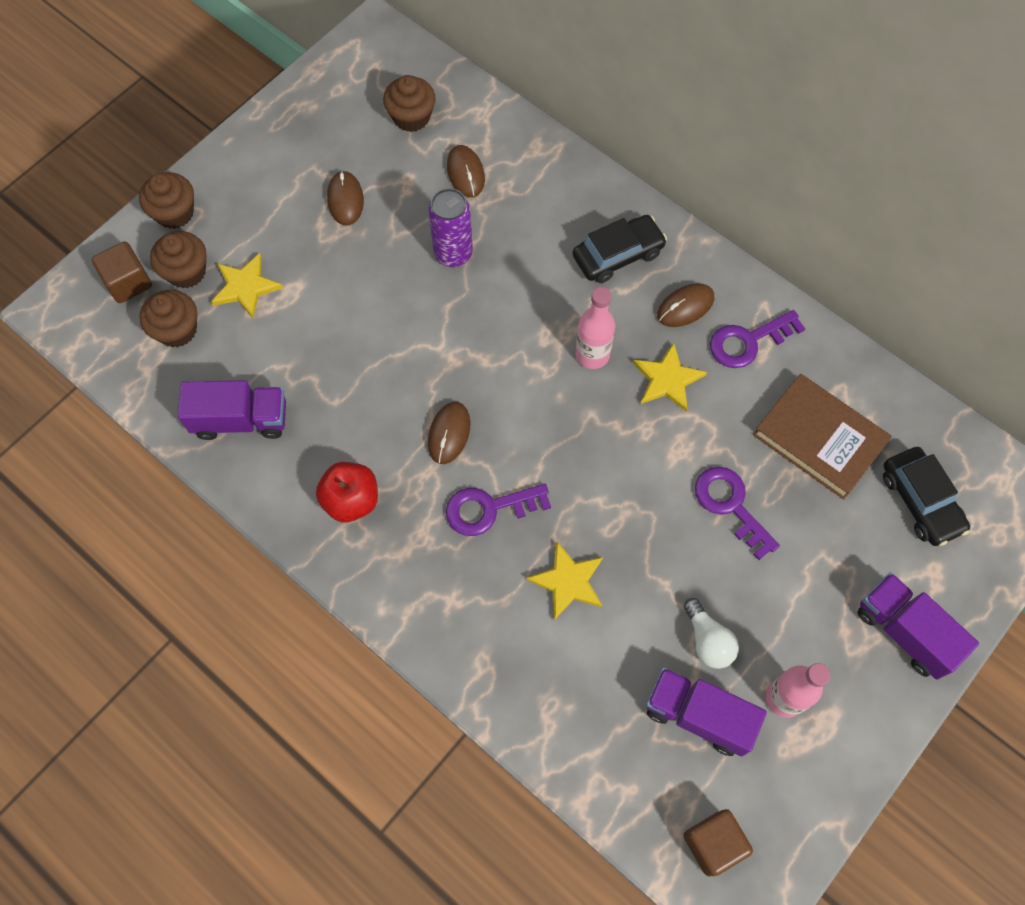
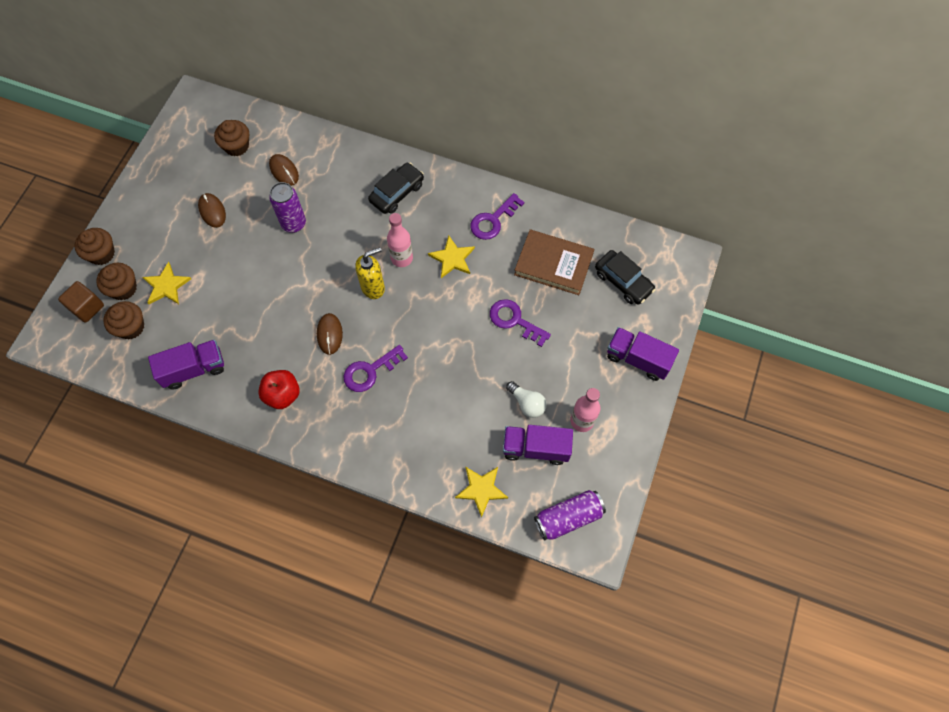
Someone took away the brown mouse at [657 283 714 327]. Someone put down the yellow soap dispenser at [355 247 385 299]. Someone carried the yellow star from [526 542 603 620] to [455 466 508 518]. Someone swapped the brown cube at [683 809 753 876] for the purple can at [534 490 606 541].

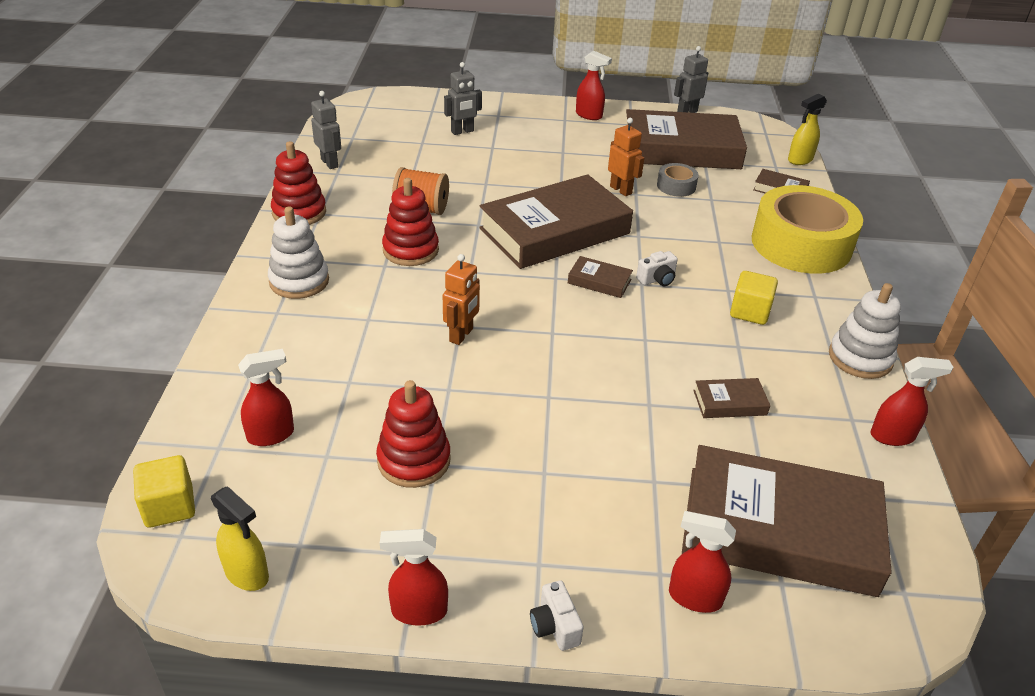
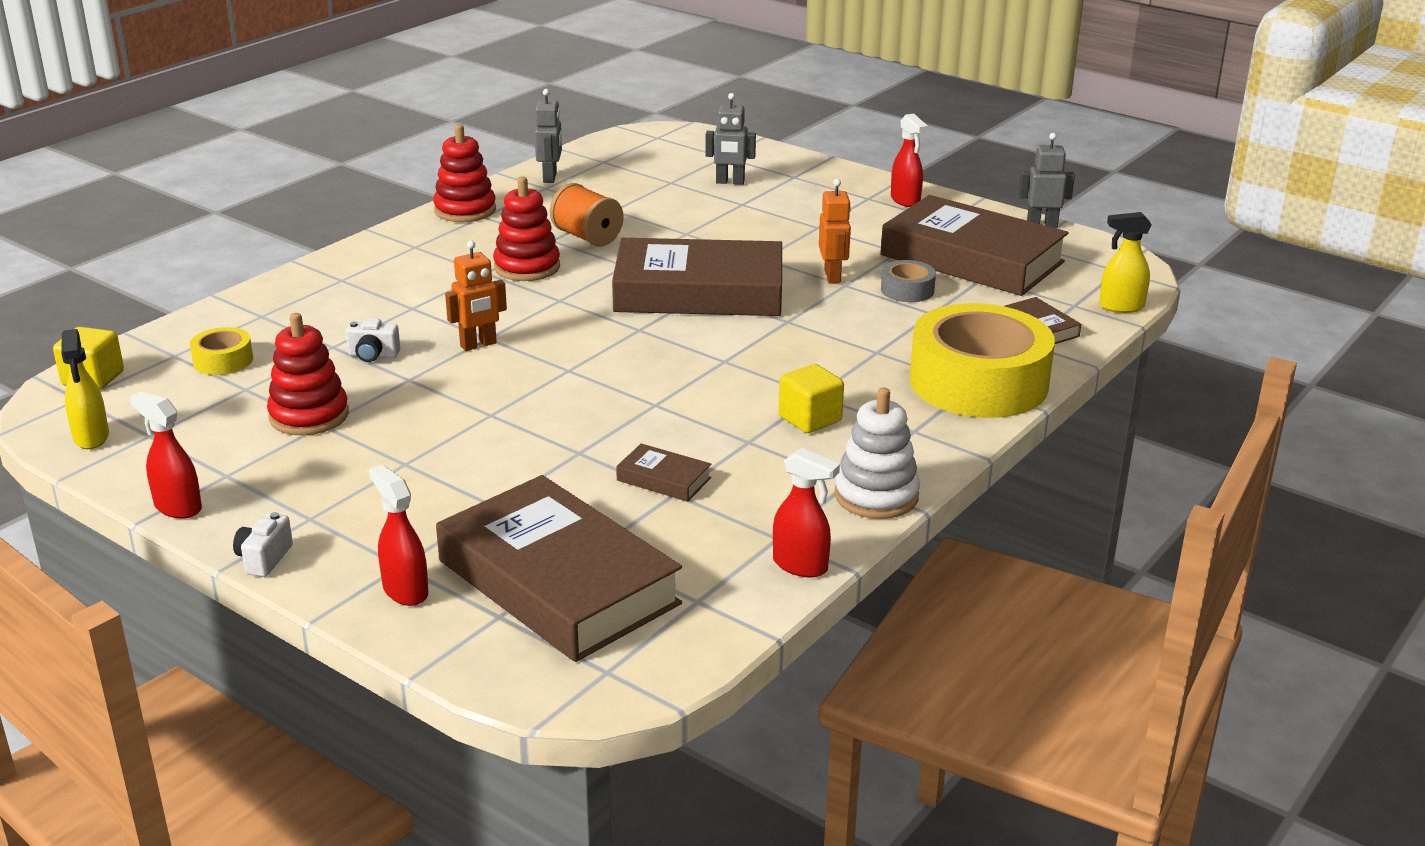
Someone took away the white stacking toy at [268 207 329 299]. Someone took away the brown book at [568 256 633 298]. Someone carried the white camera from [636 251 678 286] to [346 318 400 362]. Someone swapped the red spray bottle at [238 349 294 446] for the yellow tape at [190 327 253 375].

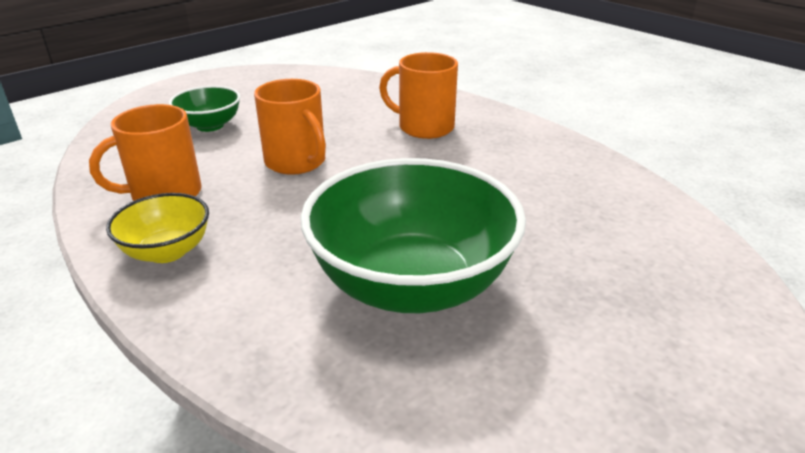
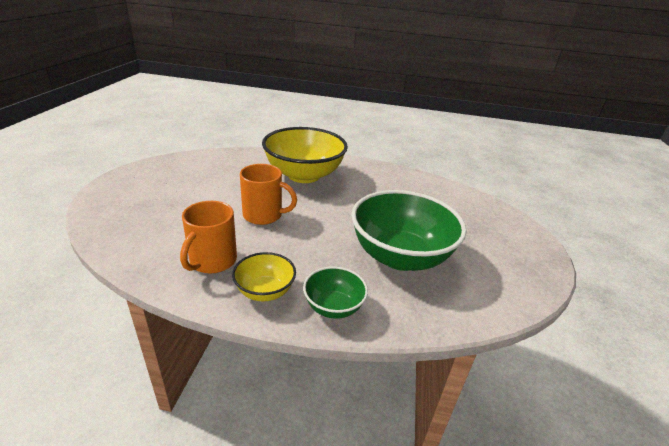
Someone carried the green bowl from [169 86 240 132] to [303 267 368 319]. Someone swapped the orange mug at [379 52 458 139] for the yellow bowl at [262 127 348 183].

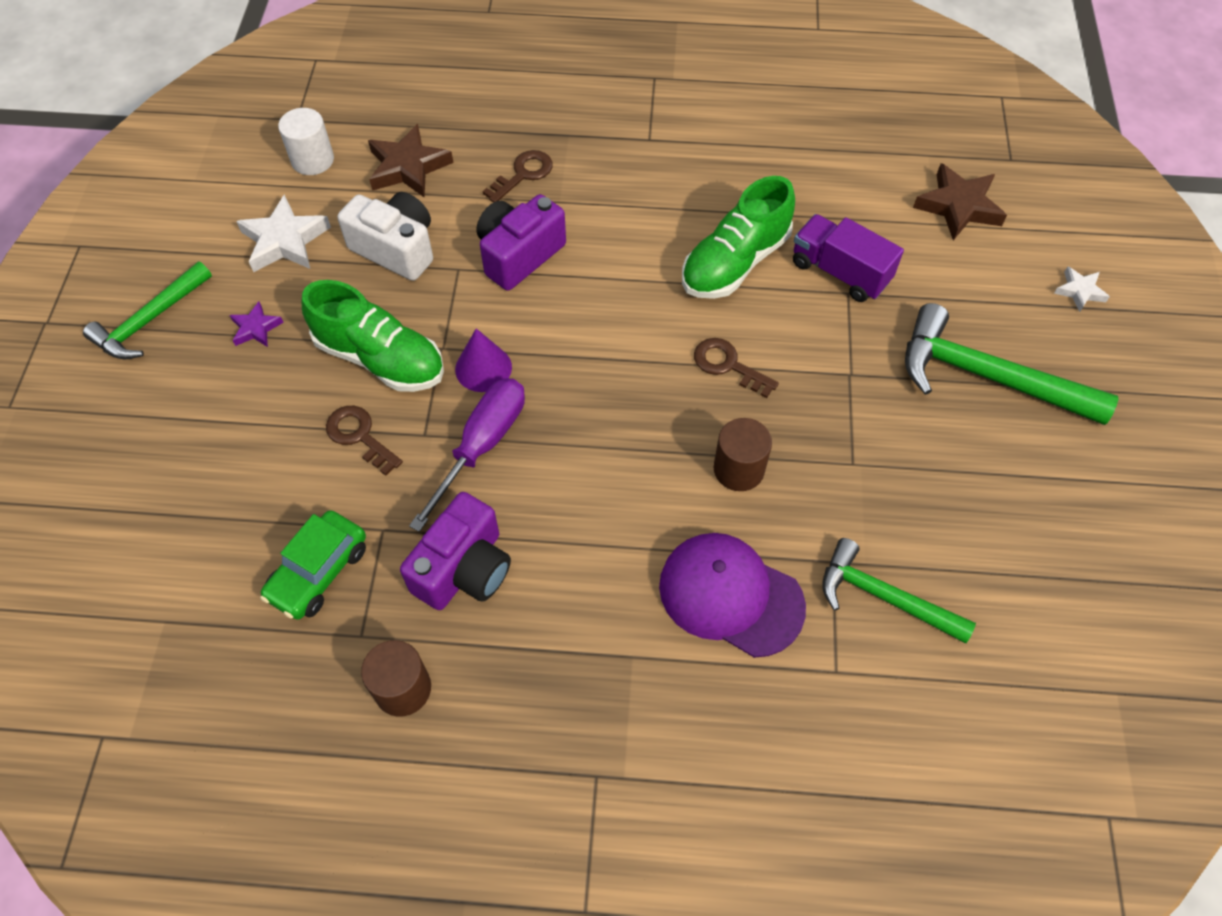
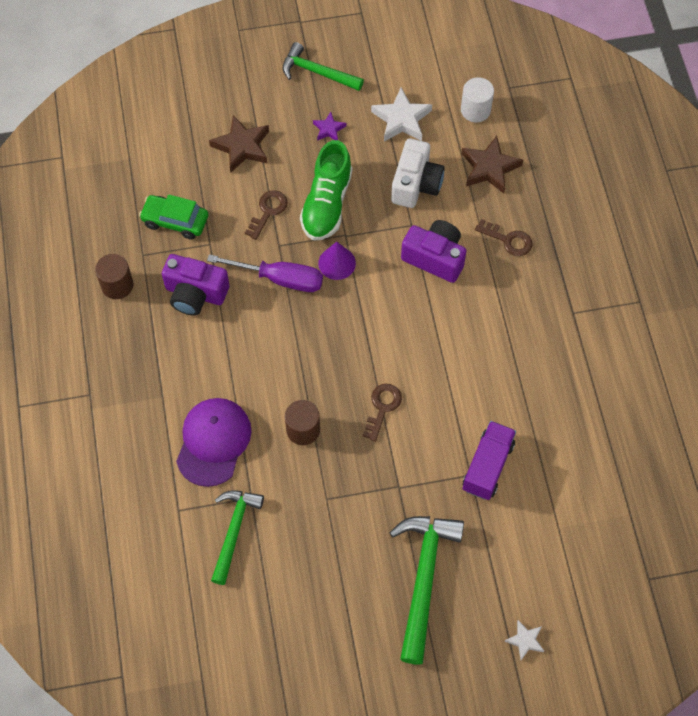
Someone took away the green shoe at [682 176 795 299]. Someone carried the brown star from [913 163 1007 240] to [209 115 269 172].

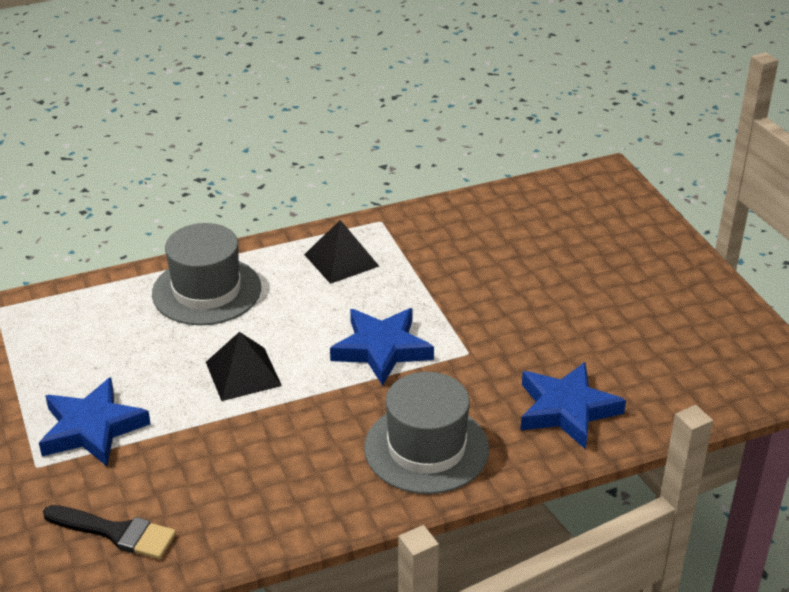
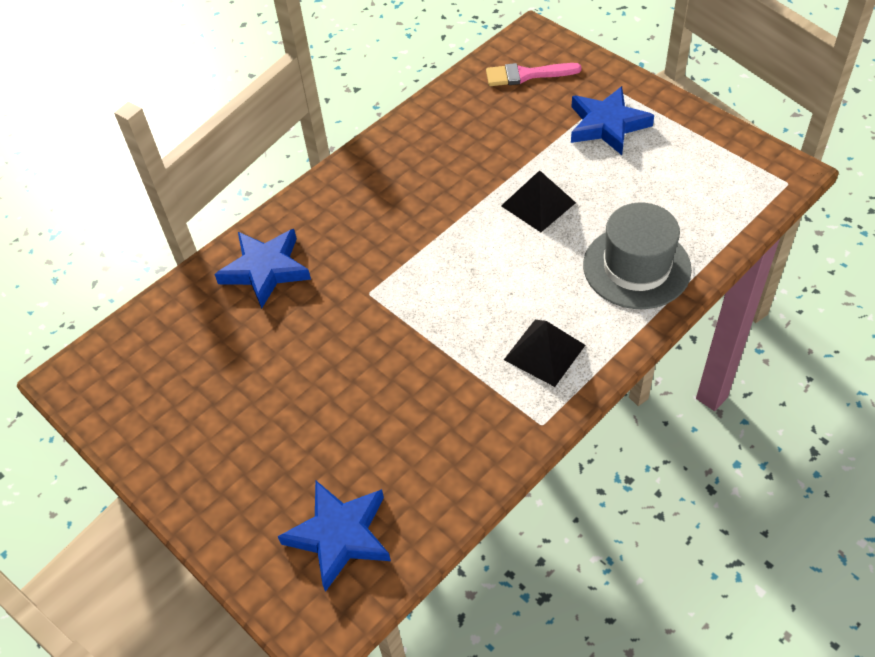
Someone took away the grey hat at [364 372 489 494]. Someone carried the blue star from [330 308 434 386] to [278 480 391 592]. Someone repainted the black brush at [43 505 176 559], which became the pink brush at [486 63 582 86].

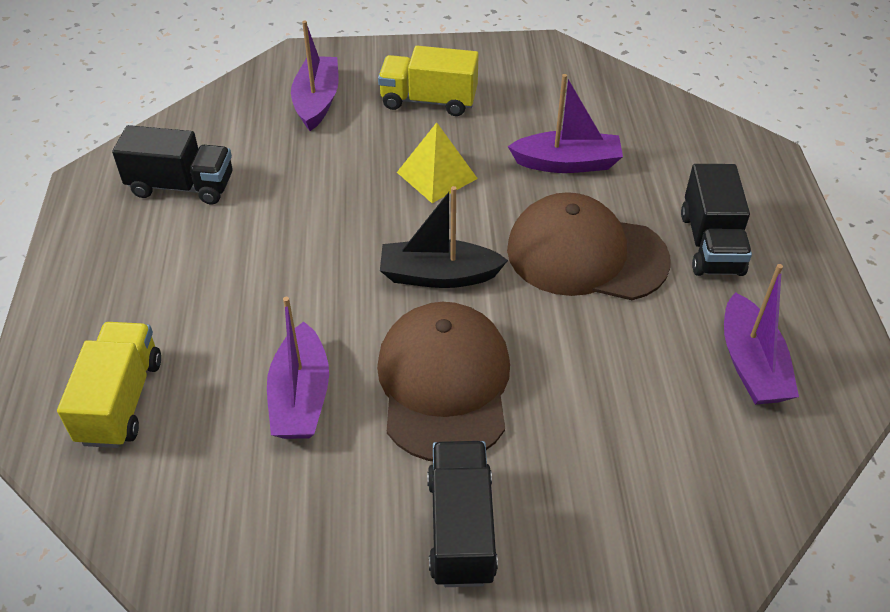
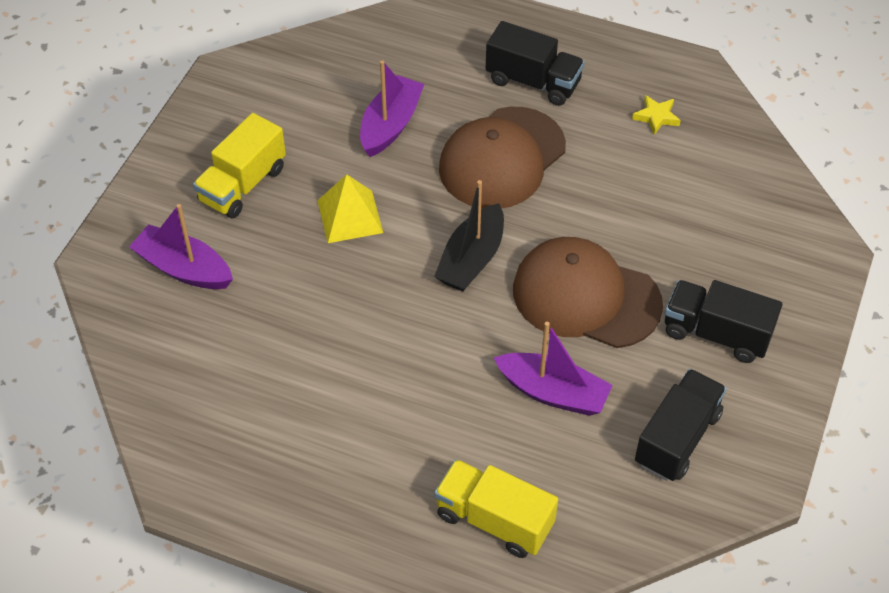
Someone carried the black truck from [112 125 232 205] to [635 369 727 481]. Someone swapped the purple boat at [724 264 799 405] for the yellow star at [632 95 681 135].

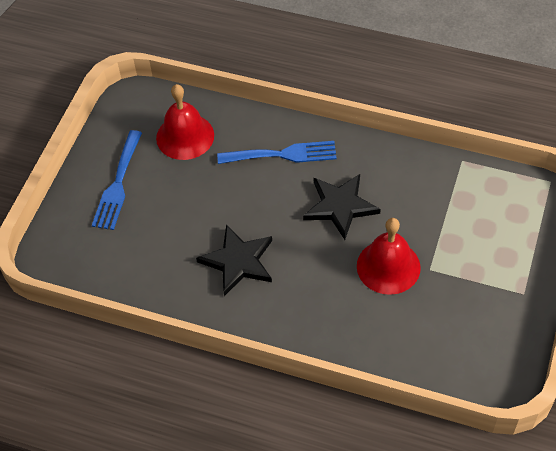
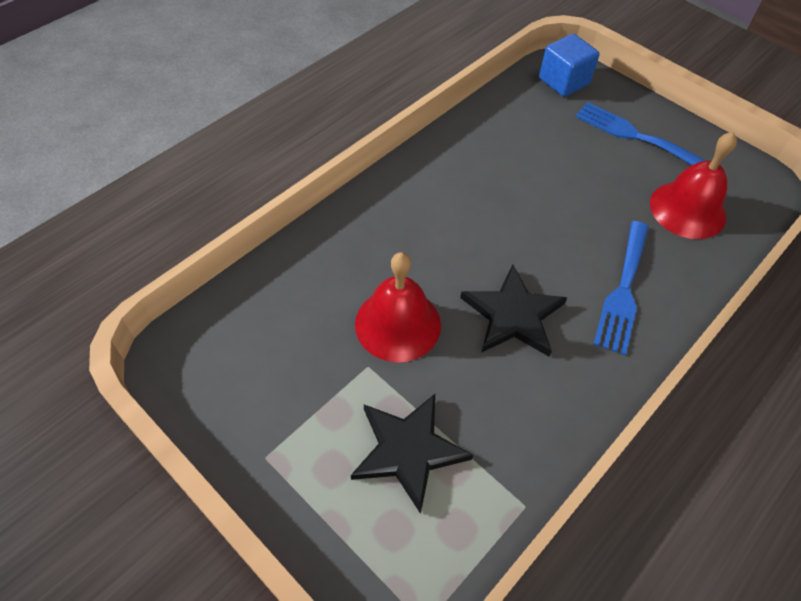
Someone put down the blue cube at [539 34 600 97]. Someone carried the black star from [196 224 272 296] to [351 394 473 514].

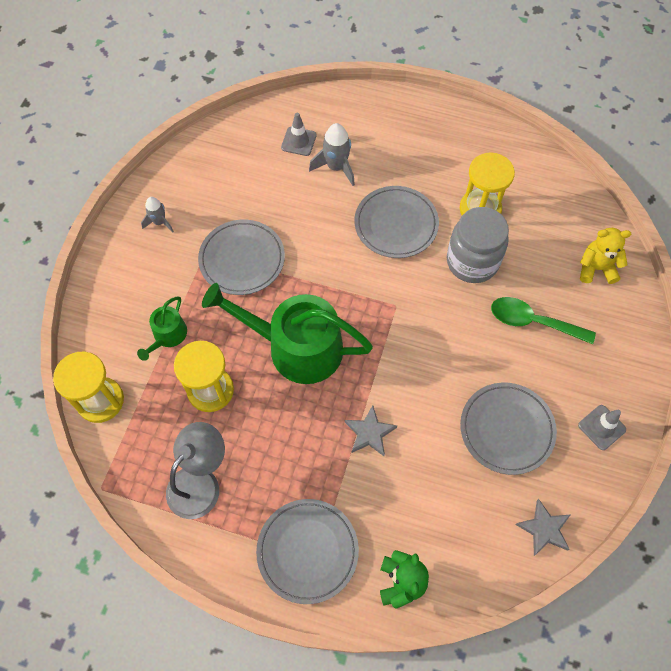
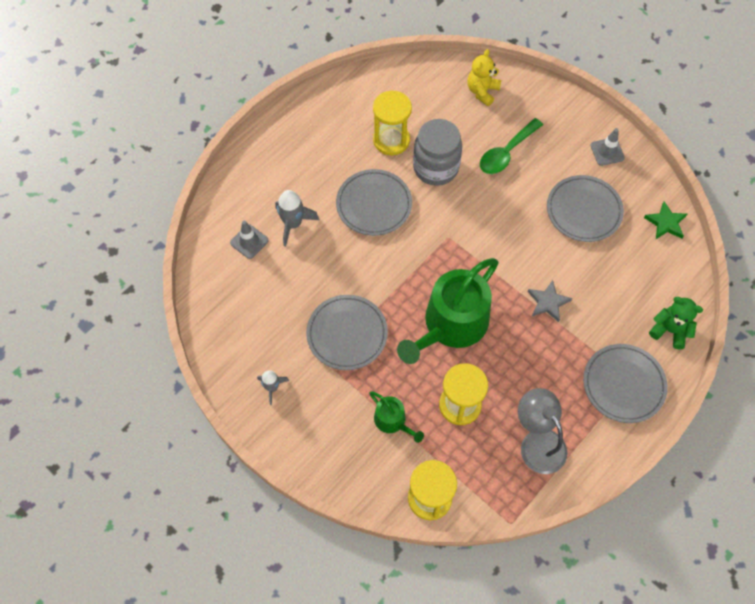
Someone repainted the grey star at [515 499 570 556], which became the green star at [644 201 687 239].

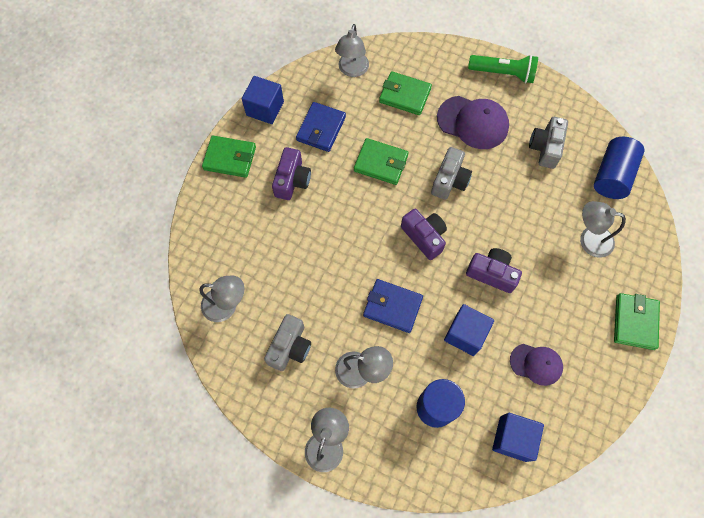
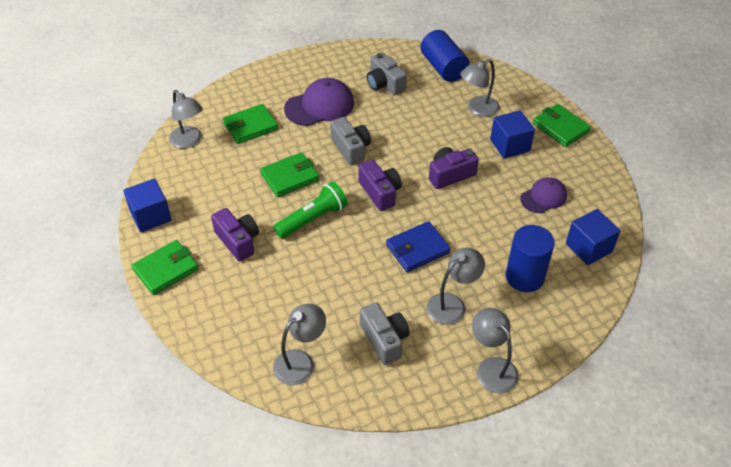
Someone took away the blue wallet at [296 102 346 152]. Someone carried the blue cube from [444 304 494 356] to [490 110 535 159]. Someone carried the green flashlight from [468 55 538 83] to [274 181 348 239]. Someone rotated the purple camera at [401 209 447 260] by 60 degrees clockwise.

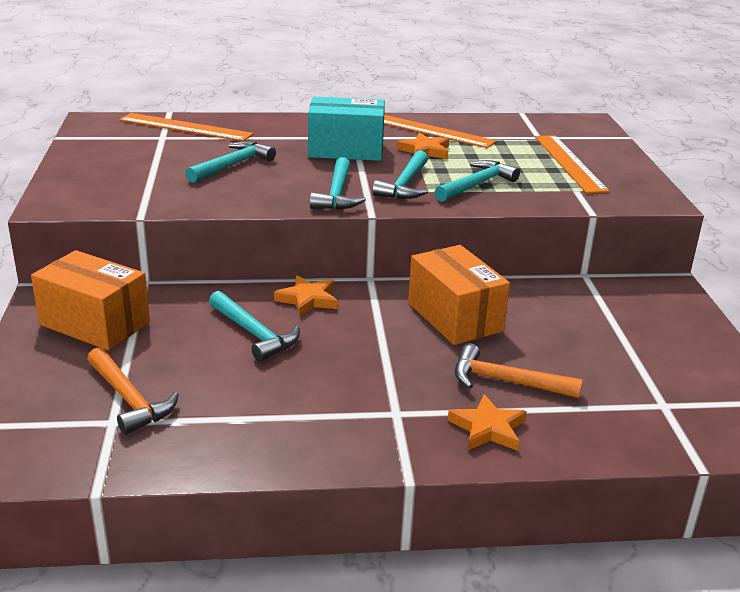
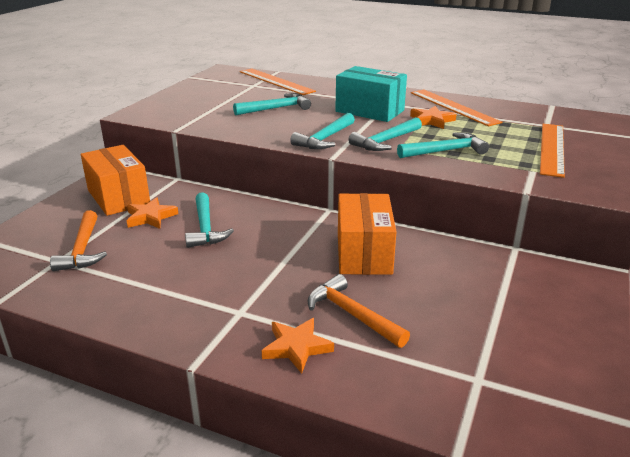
Someone carried the orange star from [274 275 338 317] to [127 197 178 229].

